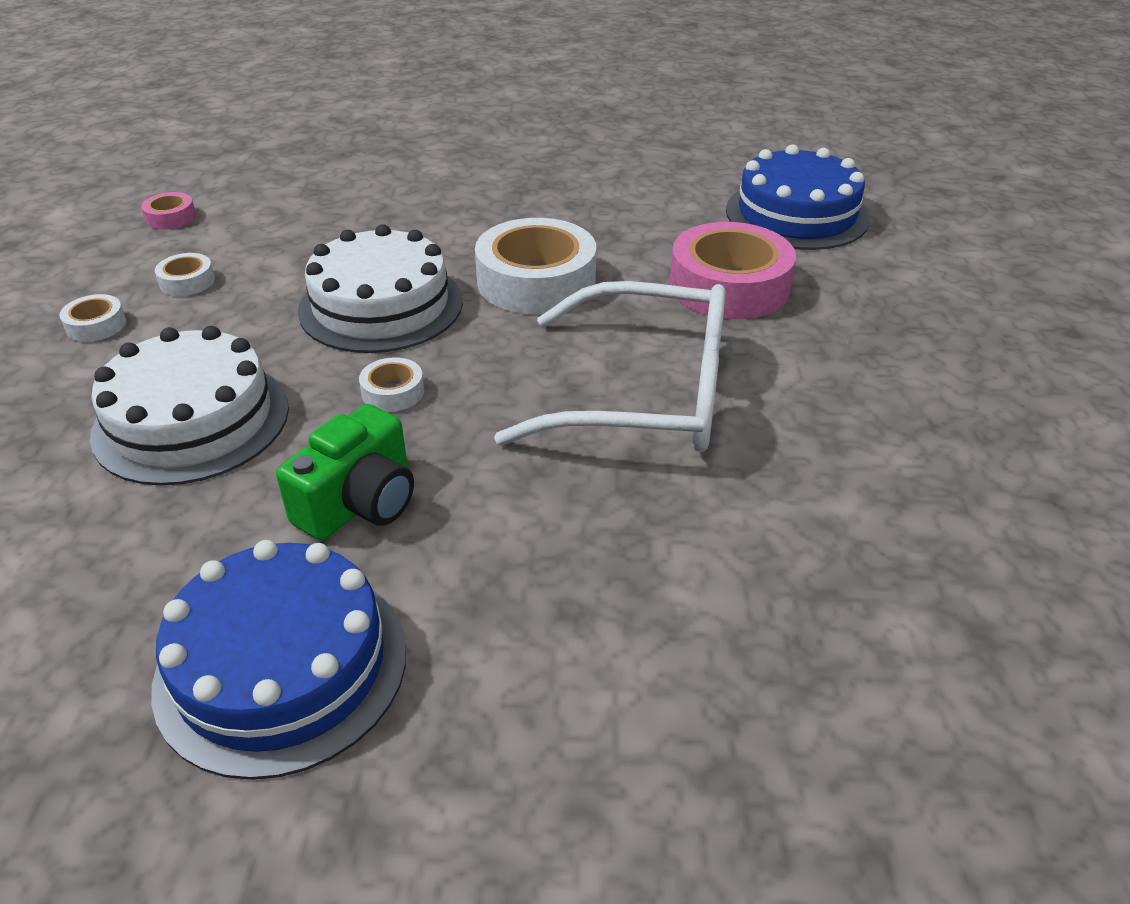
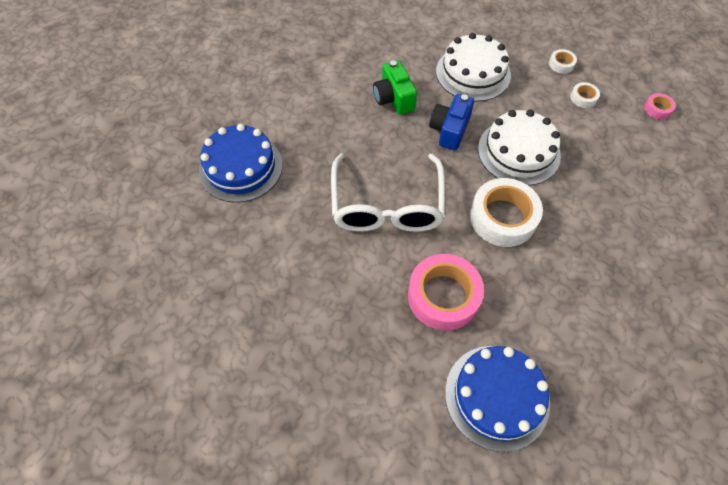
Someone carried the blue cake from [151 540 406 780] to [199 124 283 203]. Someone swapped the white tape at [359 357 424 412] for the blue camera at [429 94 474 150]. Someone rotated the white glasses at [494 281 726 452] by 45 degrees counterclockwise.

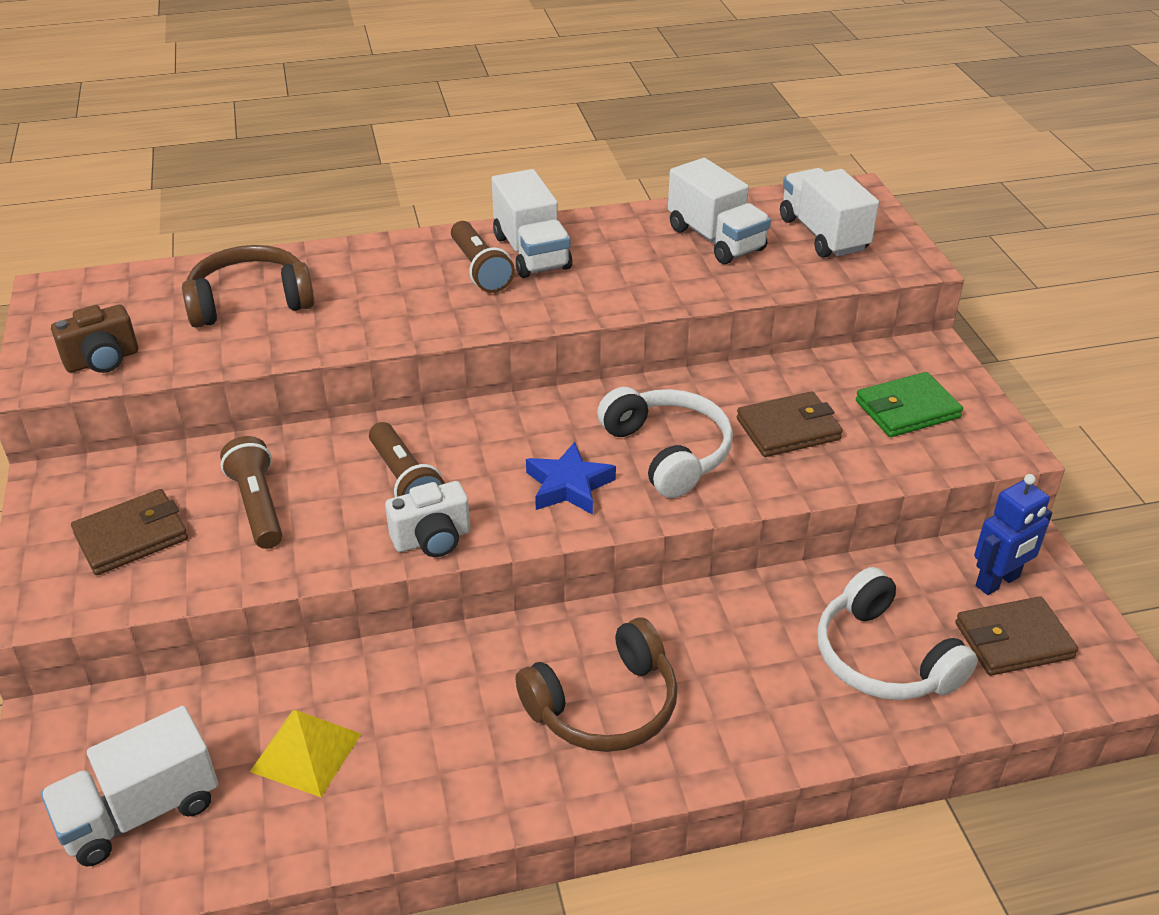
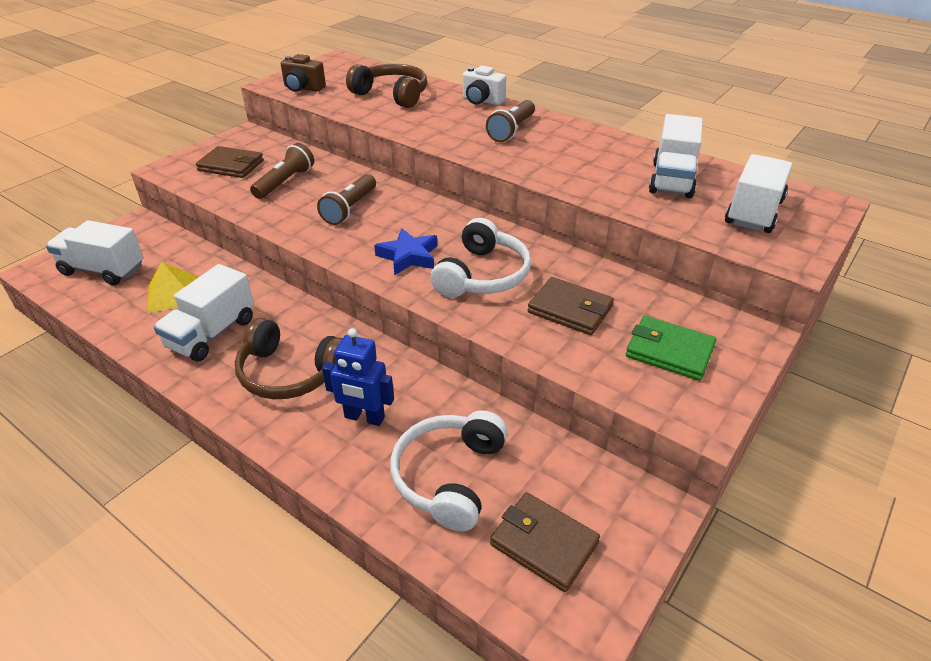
Someone carried the white camera from [385 481 470 557] to [463 66 506 105]. Someone carried the white truck from [492 169 572 278] to [154 264 254 362]. Someone carried the blue robot from [974 474 1052 595] to [322 328 394 426].

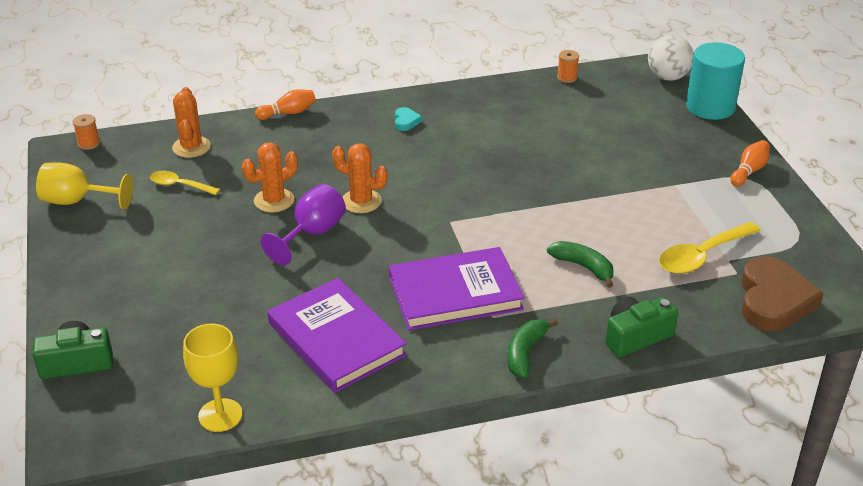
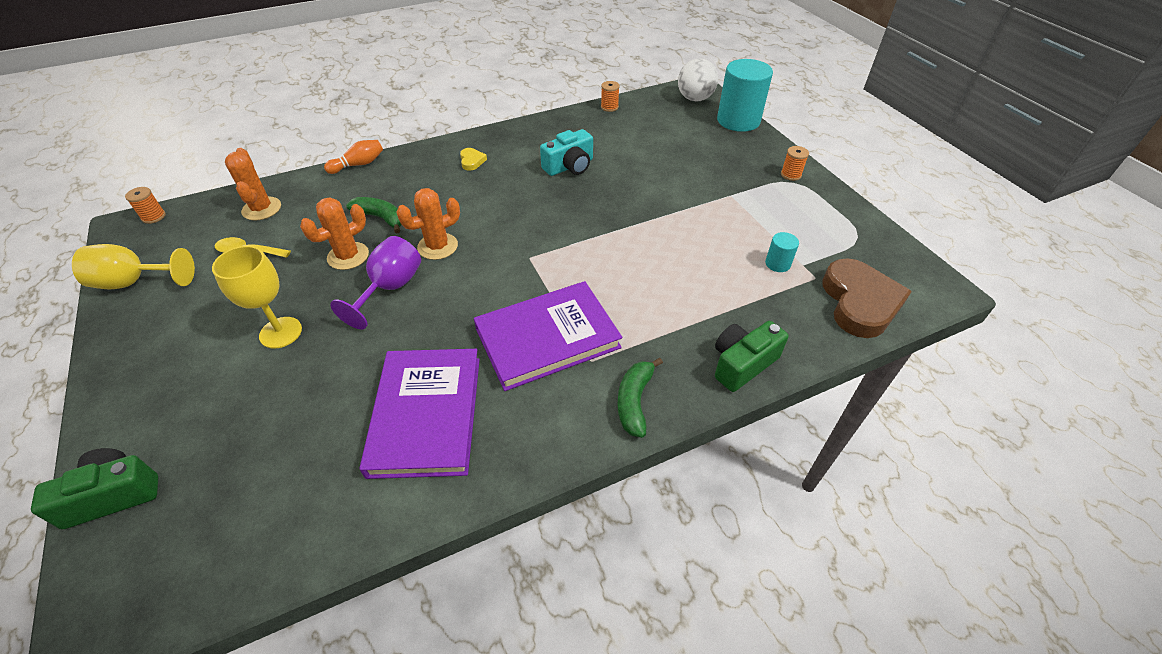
Someone put down the turquoise camera at [540 129 593 176]. Someone carried the yellow goblet from [183 324 243 432] to [212 246 302 348]. Someone carried the green banana from [547 241 614 288] to [346 197 401 234]. Someone swapped the yellow spoon at [659 222 761 274] for the turquoise cylinder at [765 232 799 272]. Someone swapped the orange bowling pin at [730 140 770 186] for the orange spool at [781 146 809 181]. Someone repainted the turquoise heart at [395 107 422 131], which became the yellow heart at [460 148 487 171]. Someone rotated the purple book at [267 278 407 393] by 45 degrees clockwise. Someone rotated the orange cactus at [332 143 388 213] by 45 degrees counterclockwise.

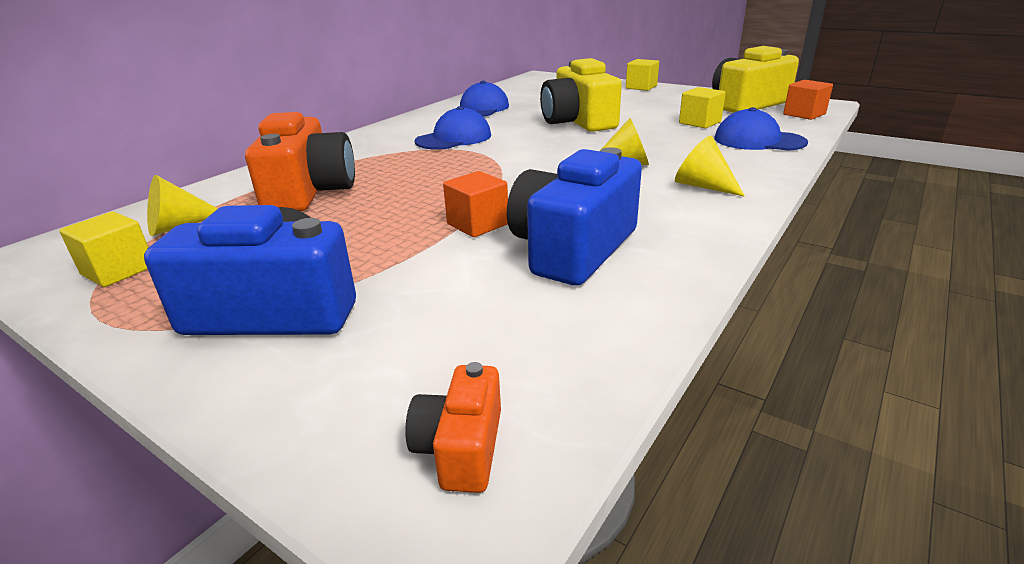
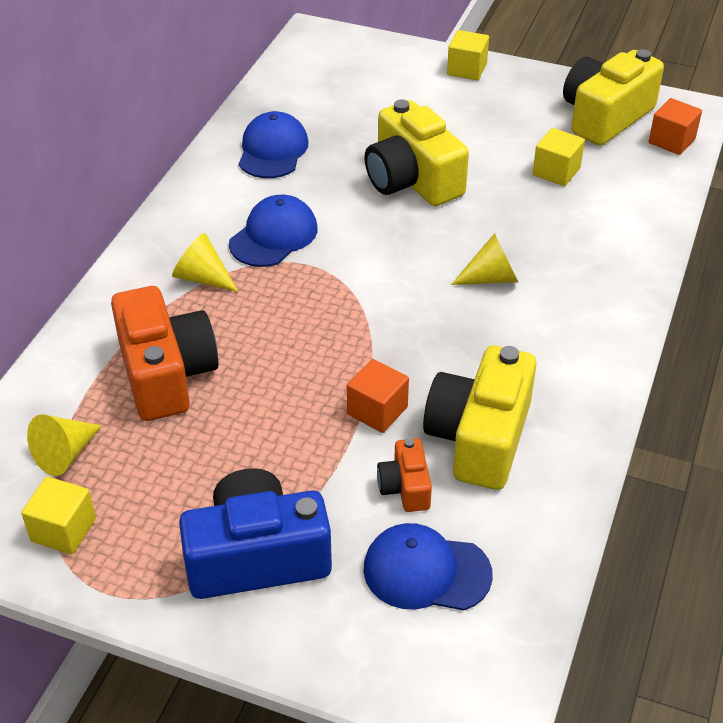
Someone carried the orange camera from [405 362 501 493] to [377 438 432 512]. Someone carried the yellow cone from [675 136 745 197] to [172 233 238 292]. Someone carried the blue cap from [715 107 808 151] to [363 523 493 611]. Someone repainted the blue camera at [507 147 642 286], which became the yellow camera at [423 346 536 490].

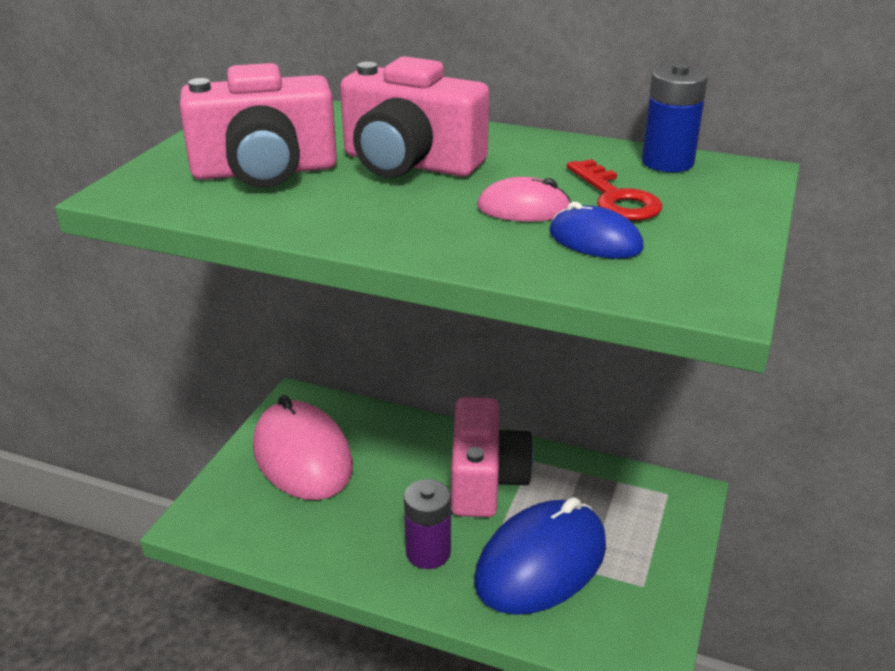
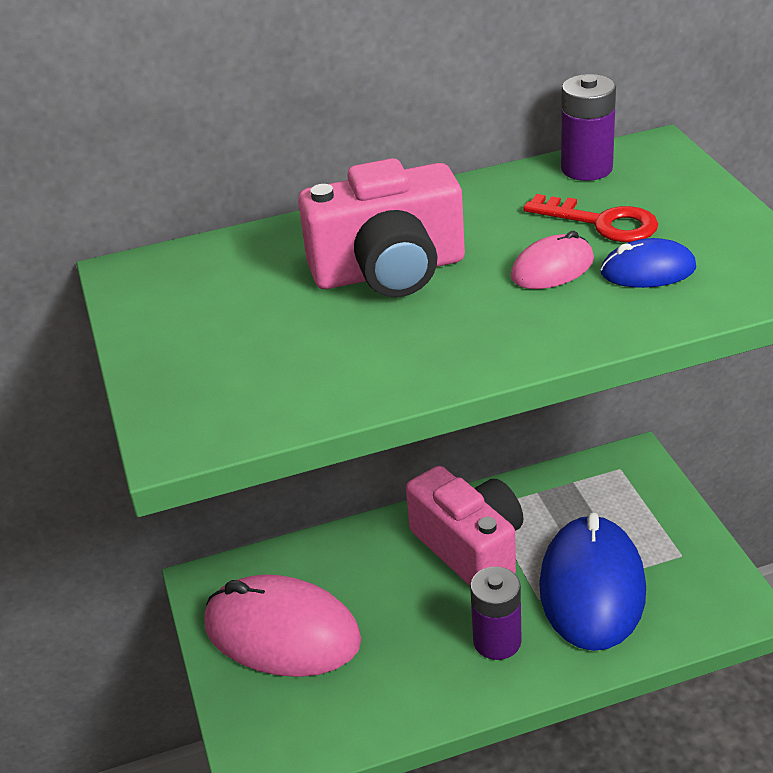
Someone took away the pink camera at [180 63 337 187]. Someone repainted the blue battery at [642 64 708 172], which became the purple battery at [561 74 616 181].

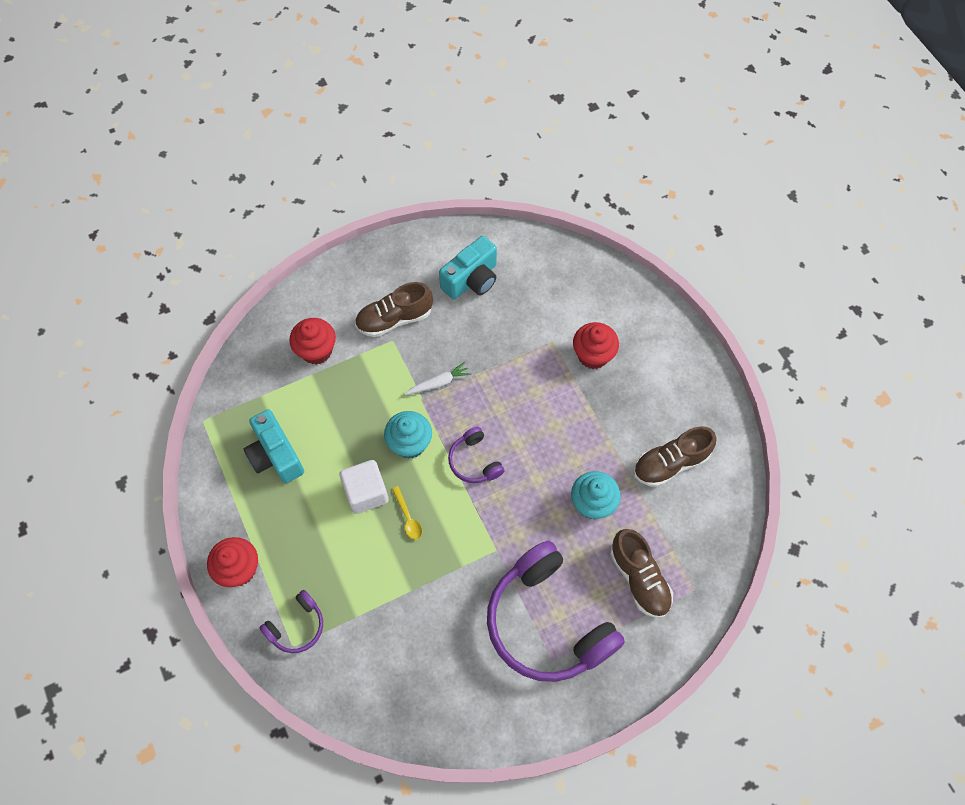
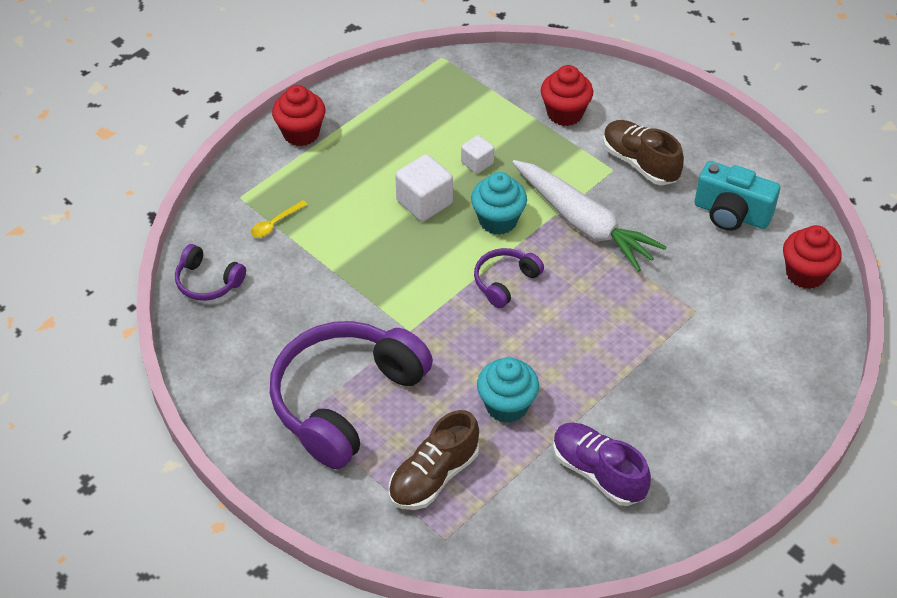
Someone took away the turquoise camera at [244 409 304 483]. Someone put down the white cube at [461 135 494 174]. Someone carried the purple headphones from [260 590 323 653] to [175 244 246 301]. Someone carried the yellow spoon from [392 486 422 540] to [251 200 308 238]. Someone carried the red cupcake from [573 322 619 369] to [783 225 842 289]. Someone repainted the brown shoe at [634 426 716 487], which became the purple shoe at [553 422 651 506]. Someone scaled the white carrot at [405 362 471 395] by 2.23.

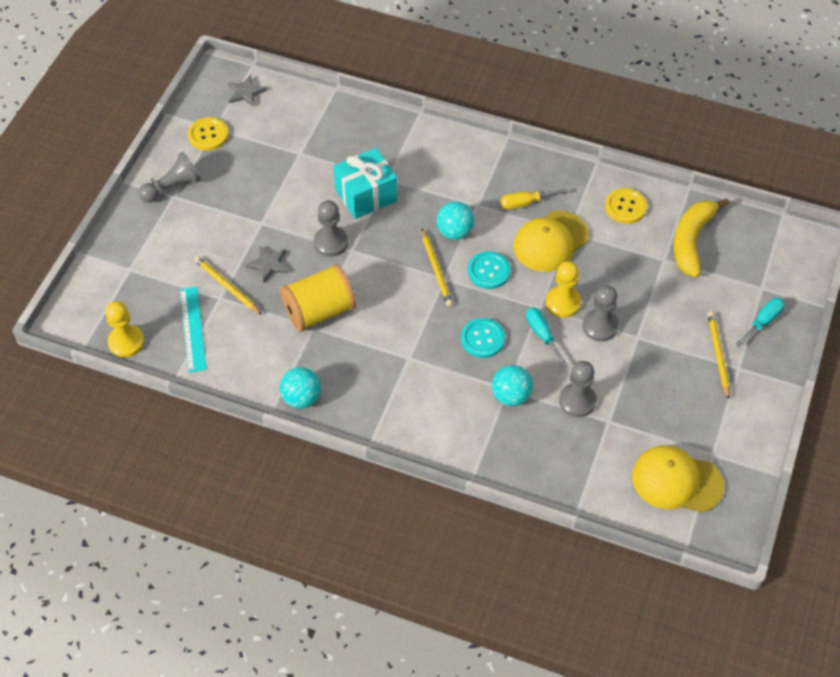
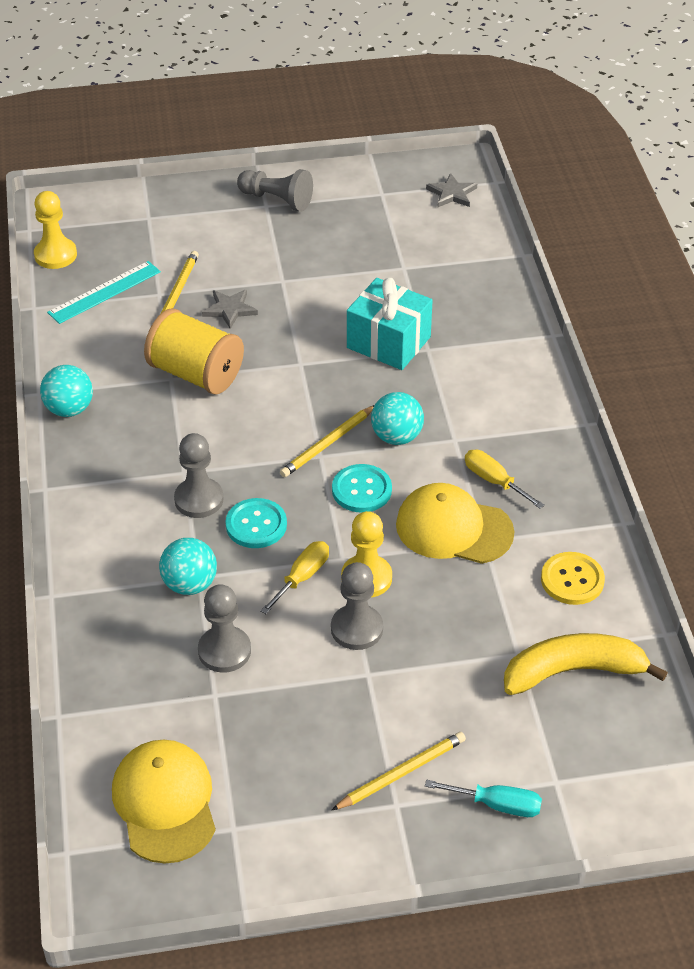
Someone took away the yellow button at [188 117 228 151]. Someone carried the grey pawn from [314 200 348 257] to [174 433 223 518]. Someone repainted the turquoise screwdriver at [526 308 568 367], which became the yellow screwdriver at [260 541 329 614].

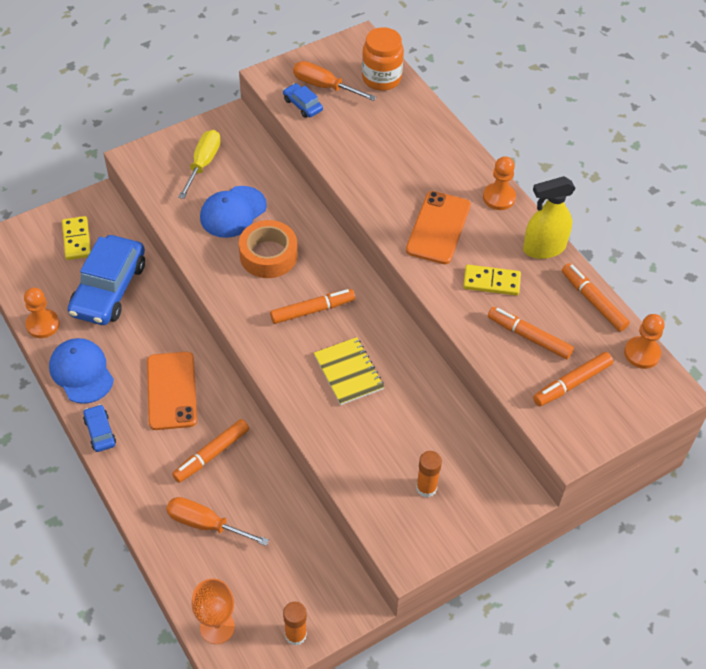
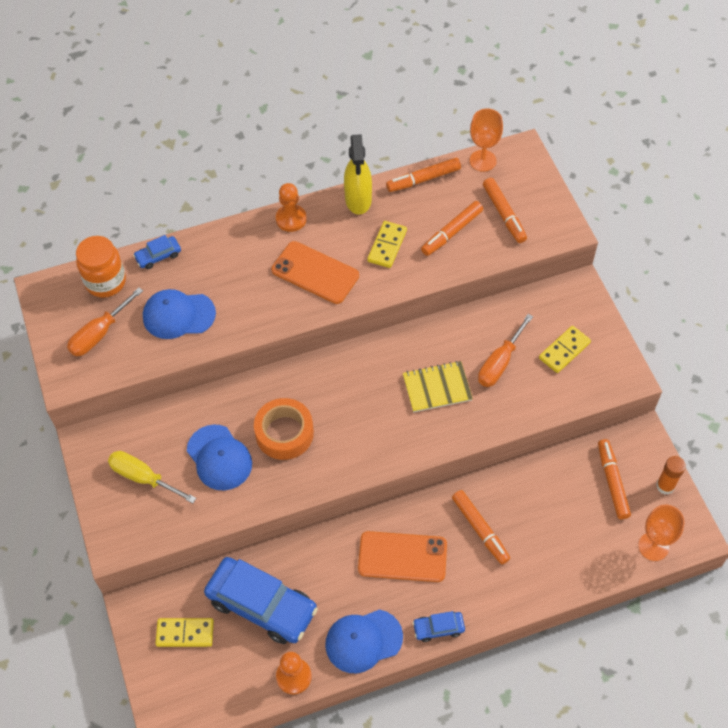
Someone put down the blue cap at [143 289 216 339]. Someone carried the orange screwdriver from [166 497 269 546] to [478 314 533 387]. Someone carried the orange marker from [270 289 355 324] to [598 439 631 519]. Someone carried the blue car from [283 83 323 118] to [133 235 181 269]. Someone swapped the orange glue stick at [416 451 442 497] for the yellow domino at [539 326 591 373]. Someone swapped the orange pawn at [624 314 665 369] for the orange goblet at [470 108 503 172].

